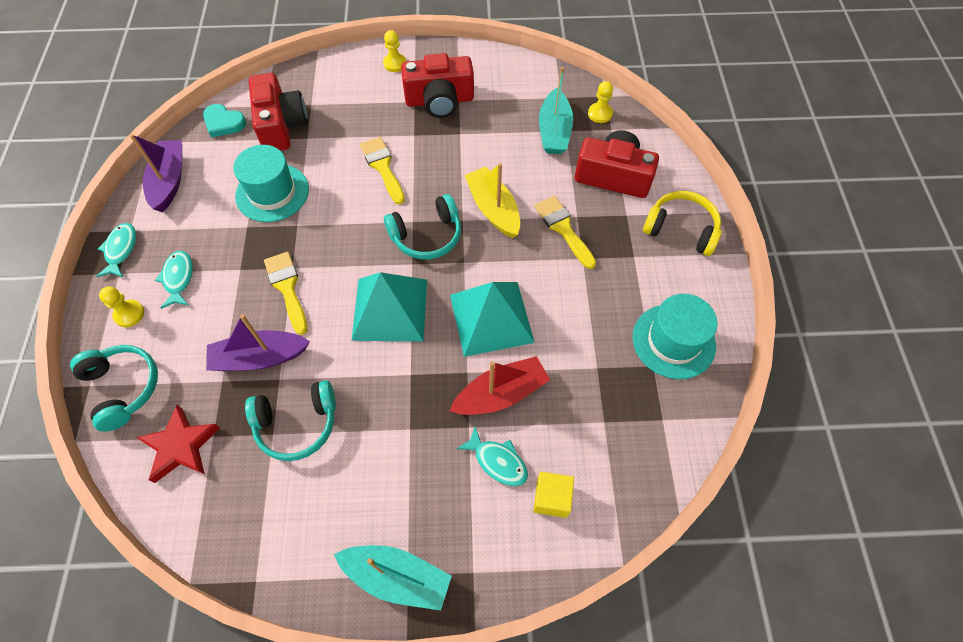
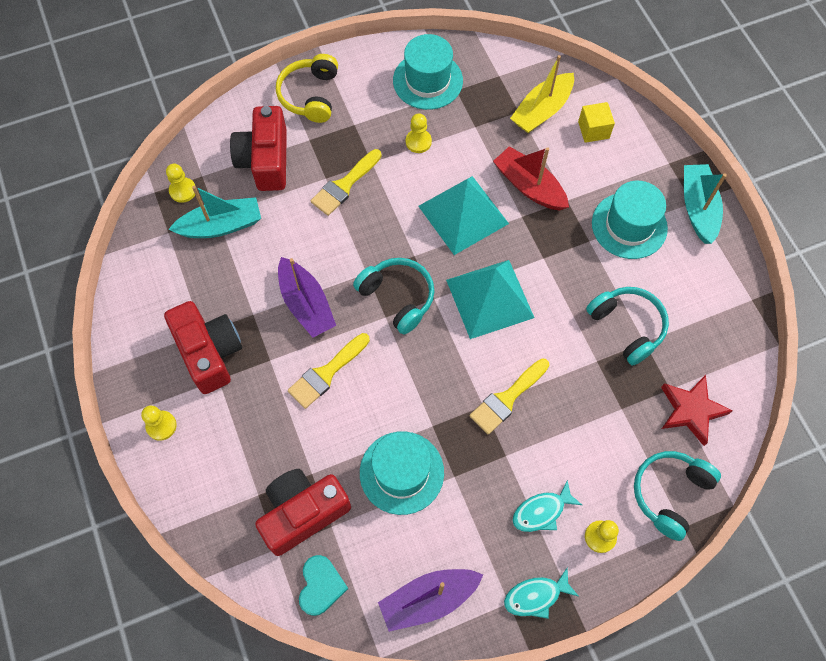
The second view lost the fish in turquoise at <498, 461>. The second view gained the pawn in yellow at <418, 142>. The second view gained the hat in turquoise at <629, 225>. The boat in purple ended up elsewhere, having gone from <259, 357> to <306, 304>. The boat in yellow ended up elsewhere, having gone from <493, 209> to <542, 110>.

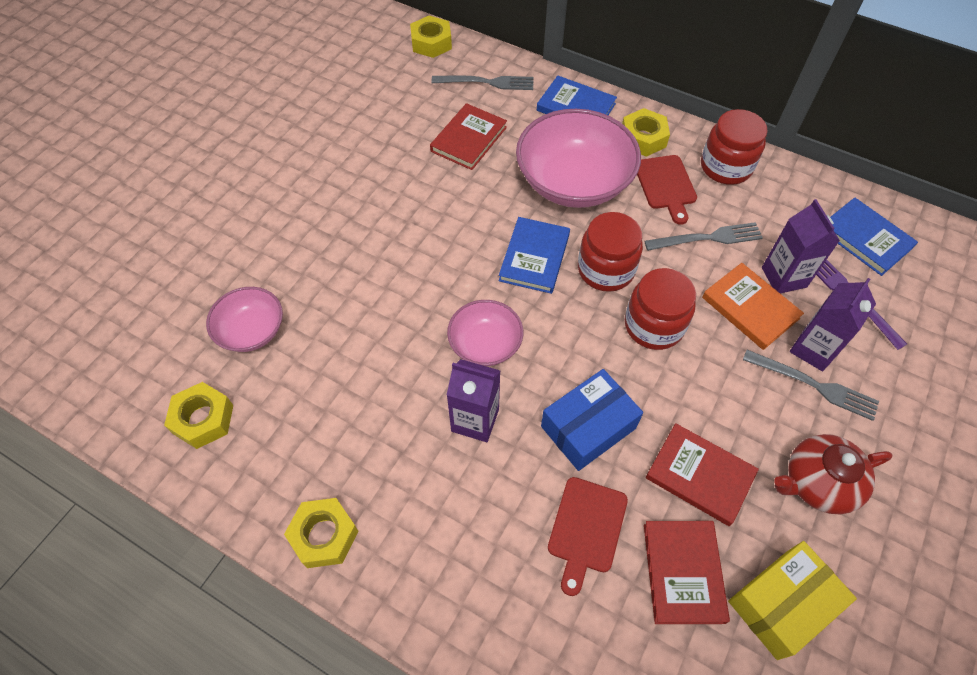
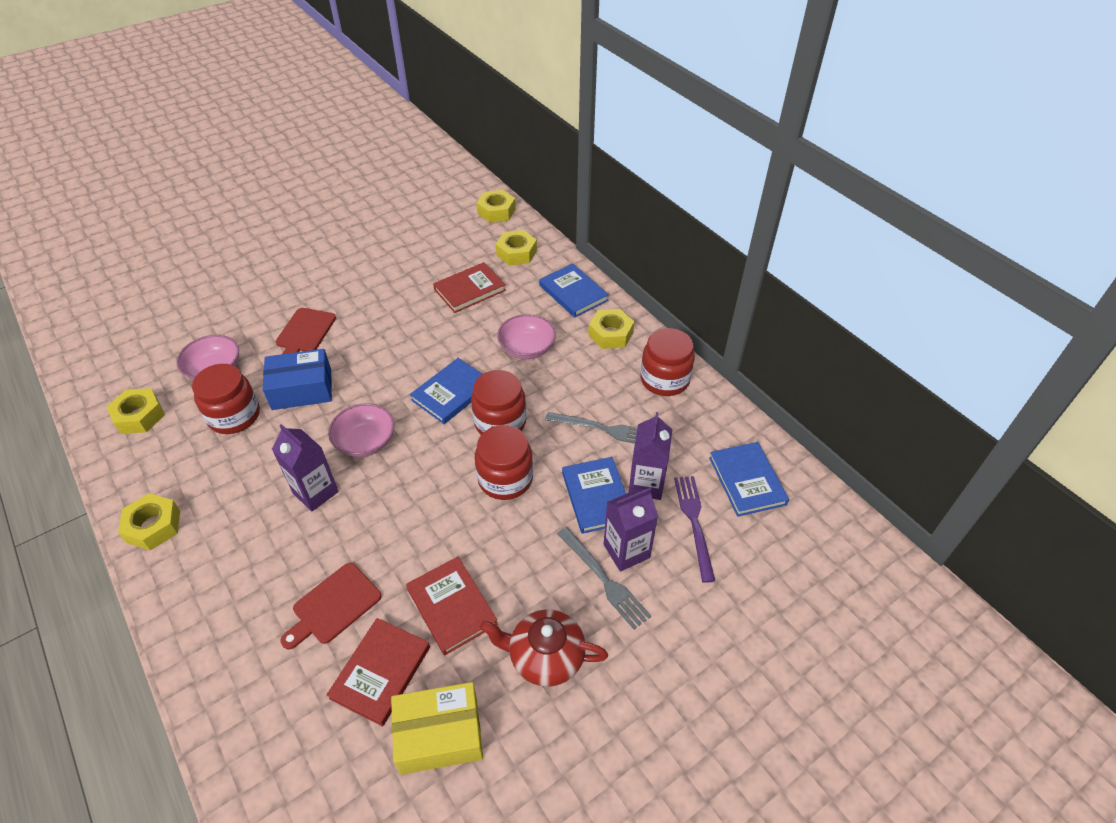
The second view gained the jar in red at <234, 416>. The box in blue ended up elsewhere, having gone from <588, 427> to <302, 389>. The cutting board in red ended up elsewhere, having gone from <665, 185> to <304, 333>. Where the fork in grey stood at <487, 82>, the nut in yellow came to stand at <516, 253>. What was the book in orange at <750, 308> turned into the book in blue at <597, 497>. The size of the bowl in pink at <574, 182> changed by a factor of 0.54.

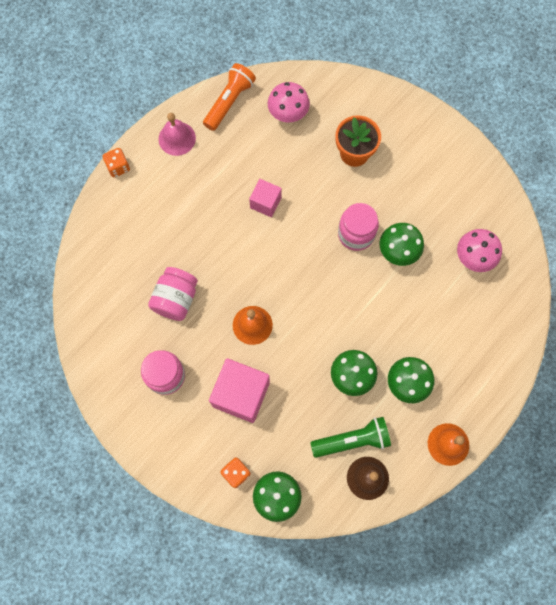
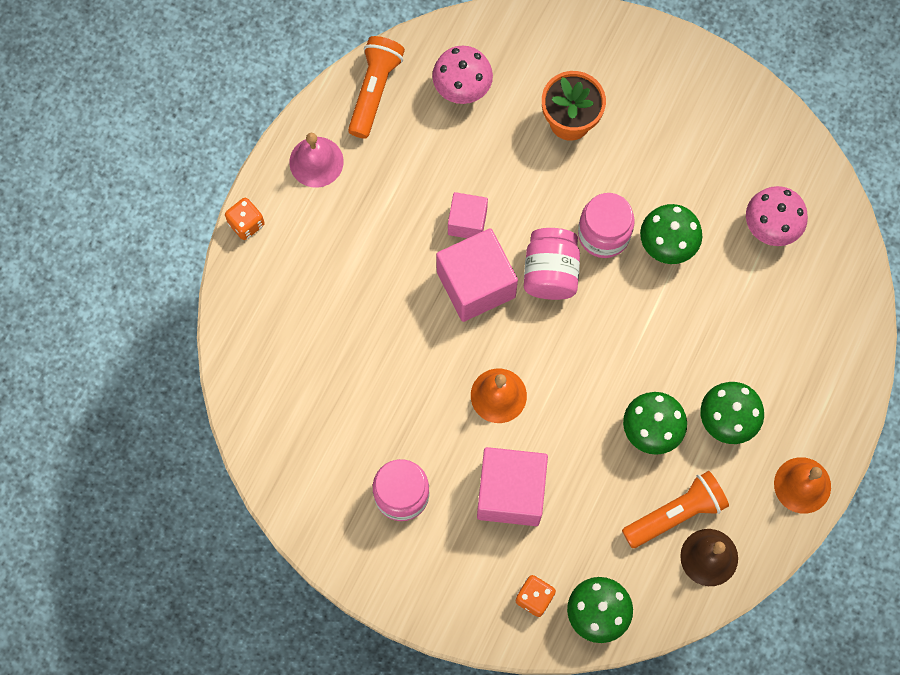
The second view gained the cube in pink at <476, 284>. The jar in pink ended up elsewhere, having gone from <176, 299> to <550, 272>. What was the flashlight in green at <352, 440> turned into the flashlight in orange at <675, 514>.

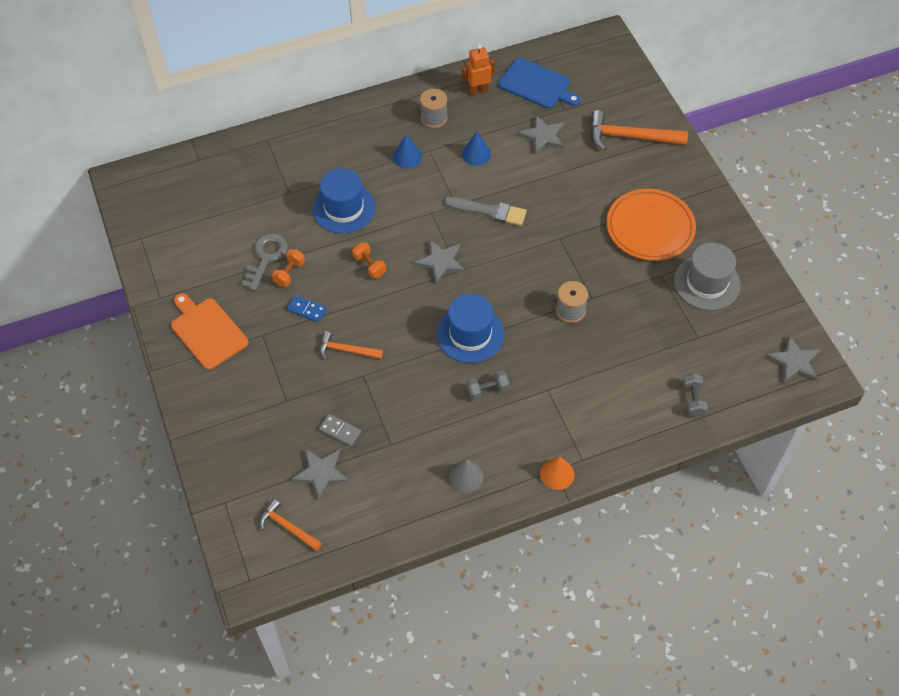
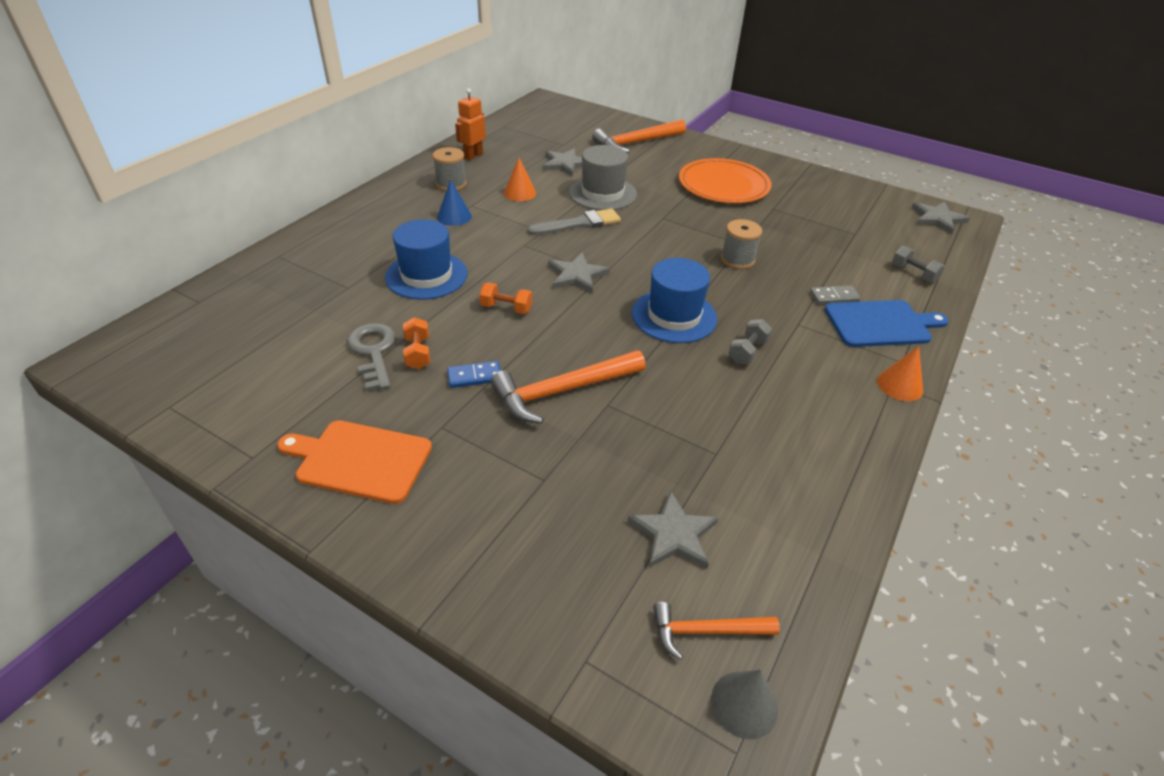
The domino in grey ended up elsewhere, having gone from <340, 431> to <834, 297>. The cone in grey ended up elsewhere, having gone from <466, 476> to <744, 704>. The cutting board in blue ended up elsewhere, having gone from <536, 85> to <881, 324>. The hat in grey ended up elsewhere, having gone from <707, 283> to <602, 193>. What was the cone in blue at <476, 154> turned into the cone in orange at <520, 193>. The size of the hammer in orange at <346, 350> changed by a factor of 1.69.

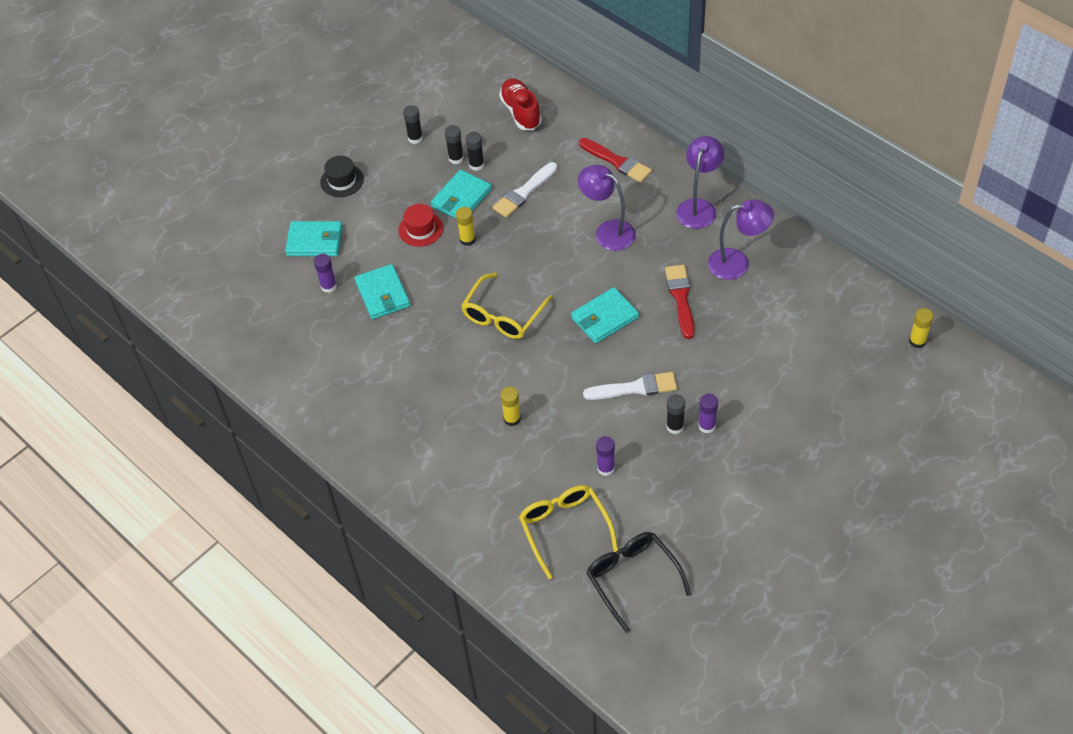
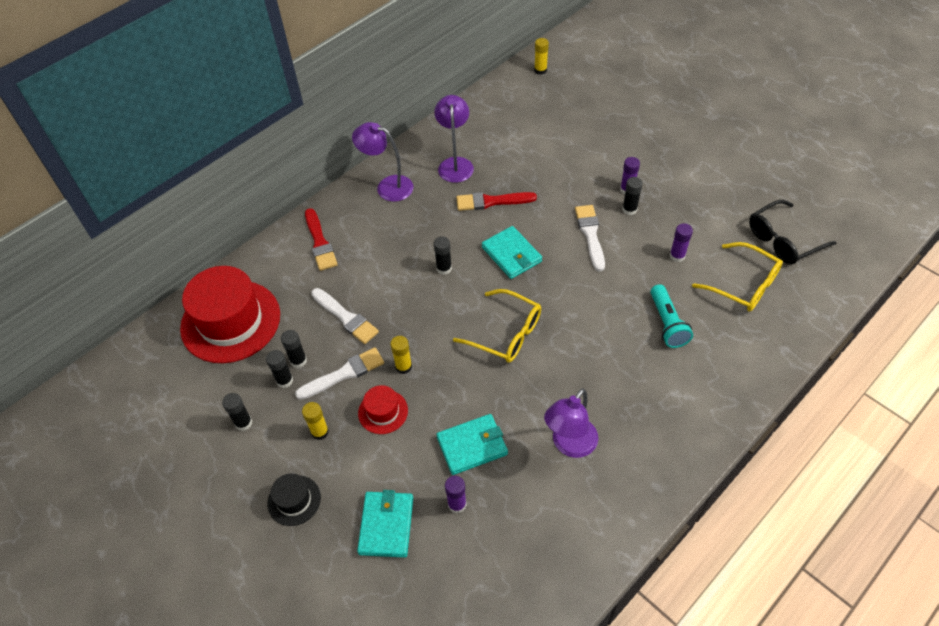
The second view gained the glue stick in black at <444, 268>. The second view gained the flashlight in turquoise at <667, 323>. The glue stick in yellow ended up elsewhere, having gone from <512, 419> to <320, 432>. The lamp in purple ended up elsewhere, having gone from <607, 231> to <569, 445>. Where the wallet in turquoise stood at <461, 198>, the brush in white came to stand at <344, 374>. Where the shoe in red stood at <521, 112>, the hat in red came to stand at <230, 321>. The glasses in yellow at <564, 529> ended up facing another way, 120 degrees counterclockwise from before. The brush in red at <617, 162> ended up facing another way, 120 degrees clockwise from before.

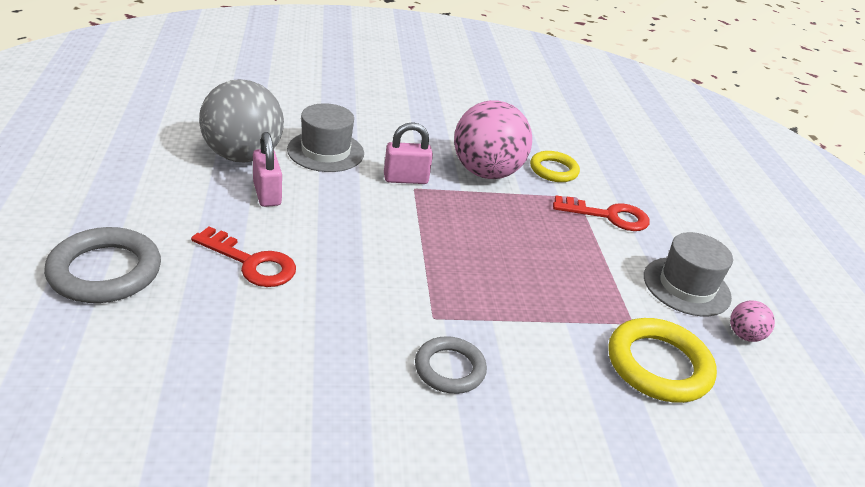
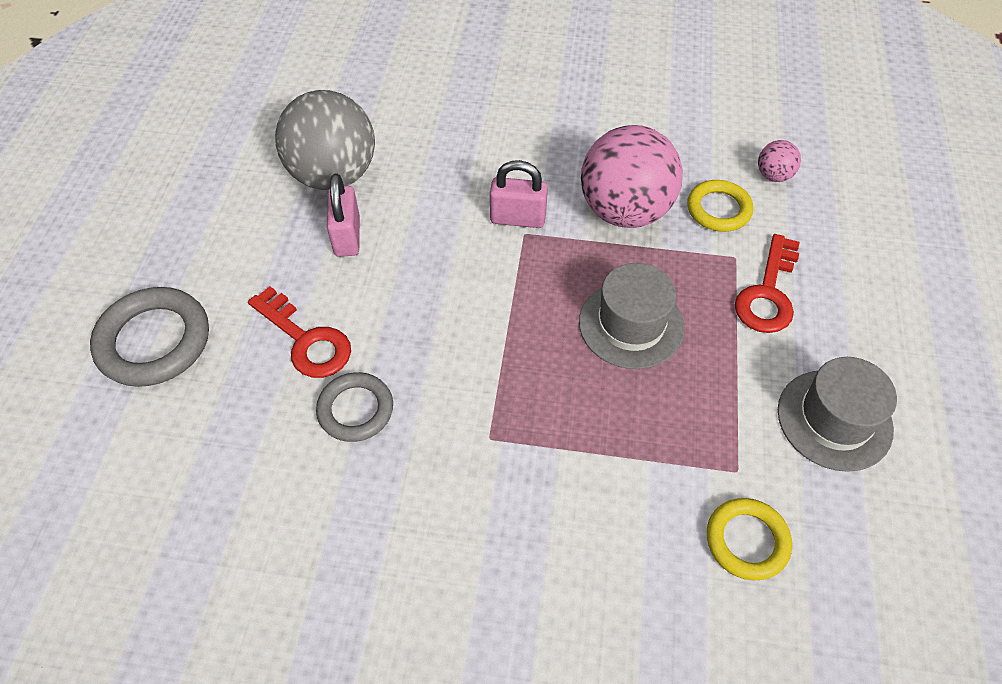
The hat in grey ended up elsewhere, having gone from <326, 151> to <631, 324>. The ring in grey ended up elsewhere, having gone from <449, 369> to <355, 410>. The ball in pink ended up elsewhere, having gone from <744, 335> to <773, 175>. The key in red at <608, 216> ended up facing another way, 90 degrees clockwise from before. The size of the ring in yellow at <658, 365> changed by a factor of 0.64.

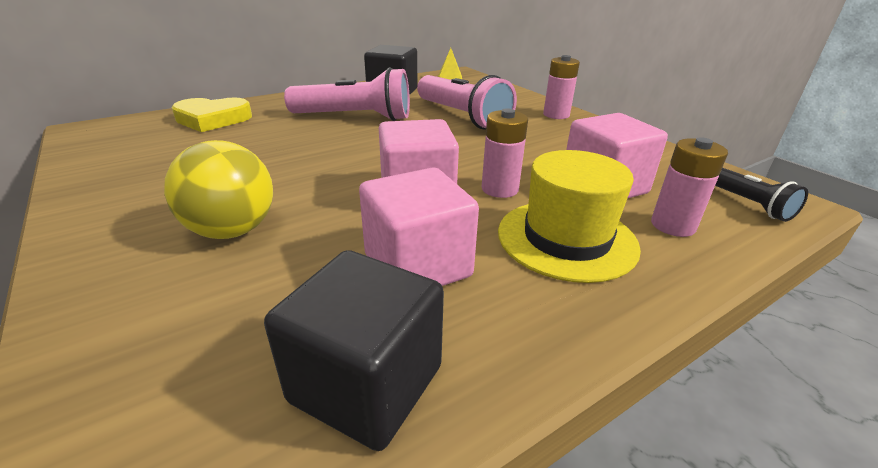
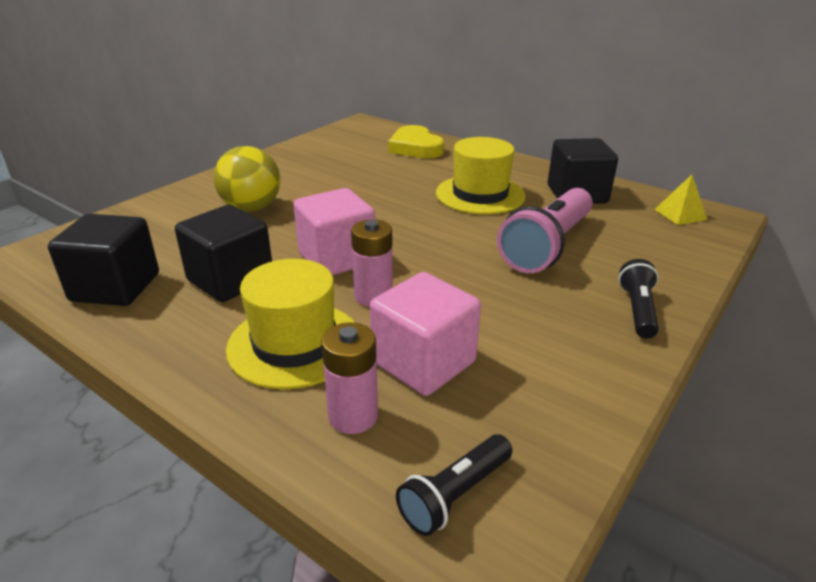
Where the flashlight in pink stood at <355, 117>, the hat in yellow came to stand at <480, 194>. Where the battery in pink stood at <556, 115>, the flashlight in black came to stand at <637, 310>. What was the cube in pink at <417, 265> turned into the cube in black at <230, 280>.

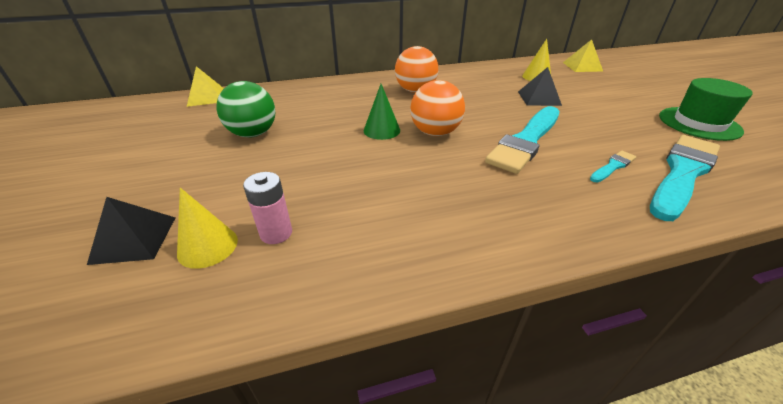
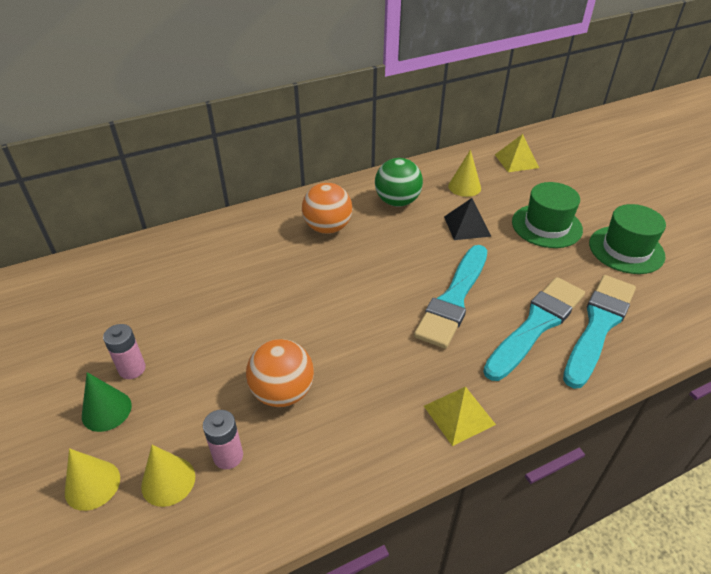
The second view gained the battery in pink at <132, 369>. The second view gained the hat in green at <546, 226>. The pyramid in yellow ended up elsewhere, having gone from <206, 97> to <459, 415>. The ball in green ended up elsewhere, having gone from <253, 134> to <397, 201>. The cone in green ended up elsewhere, having gone from <381, 130> to <106, 410>. The ball in orange ended up elsewhere, having gone from <435, 133> to <283, 392>. Where the pyramid in black stood at <134, 239>, the cone in yellow came to stand at <92, 485>. The size of the brush in turquoise at <613, 166> changed by a factor of 2.24.

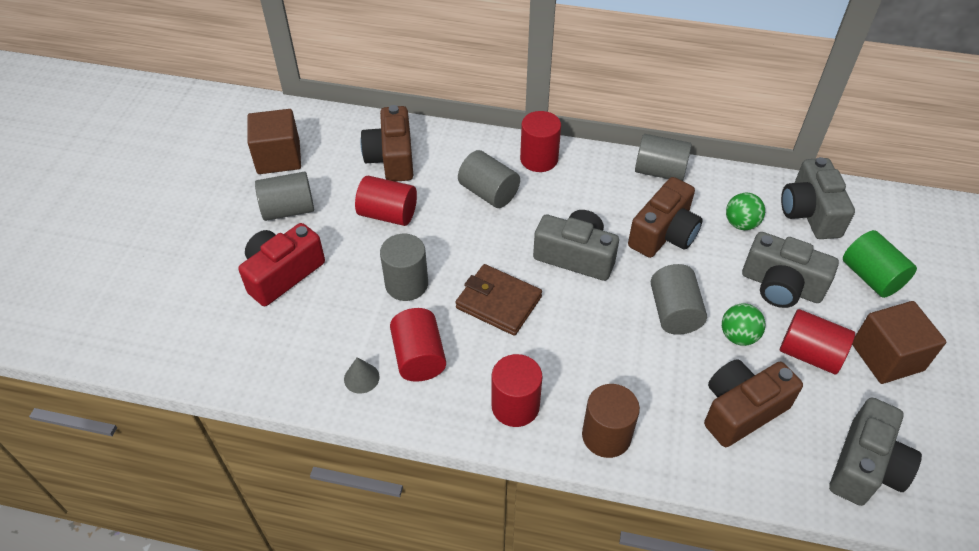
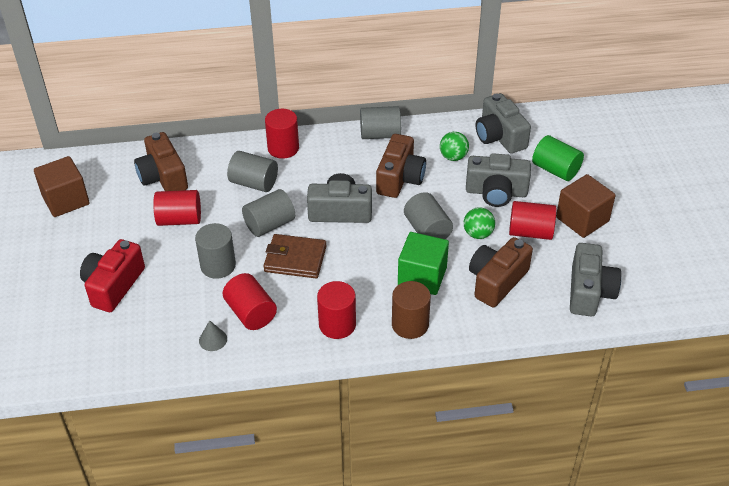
The second view gained the cube in green at <422, 277>. The cylinder in grey ended up elsewhere, having gone from <288, 210> to <270, 224>.

